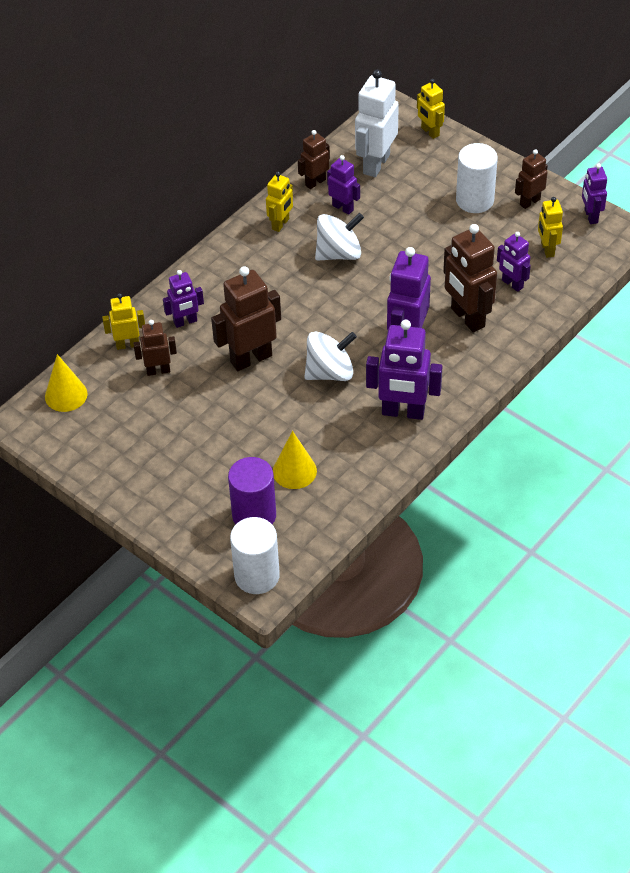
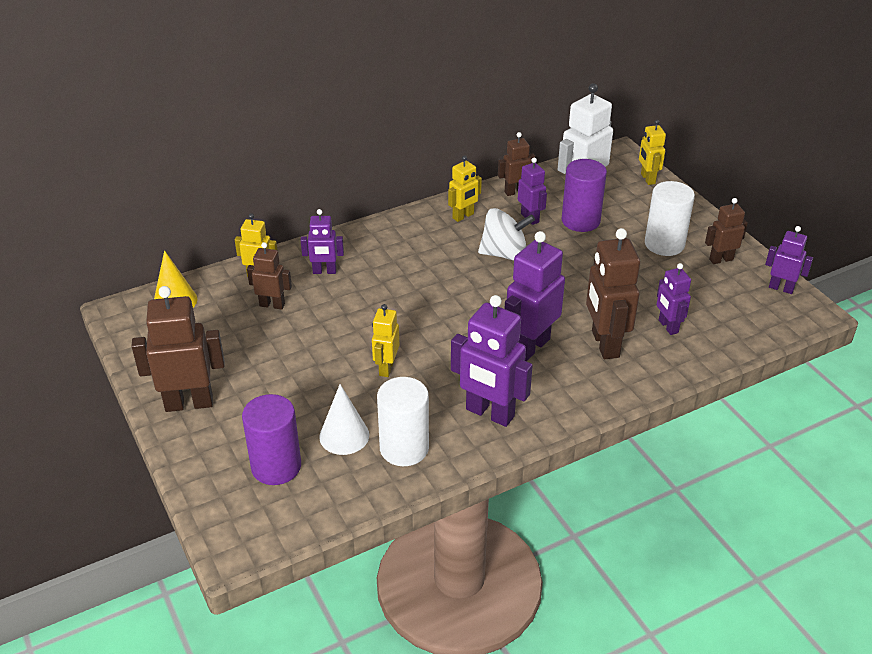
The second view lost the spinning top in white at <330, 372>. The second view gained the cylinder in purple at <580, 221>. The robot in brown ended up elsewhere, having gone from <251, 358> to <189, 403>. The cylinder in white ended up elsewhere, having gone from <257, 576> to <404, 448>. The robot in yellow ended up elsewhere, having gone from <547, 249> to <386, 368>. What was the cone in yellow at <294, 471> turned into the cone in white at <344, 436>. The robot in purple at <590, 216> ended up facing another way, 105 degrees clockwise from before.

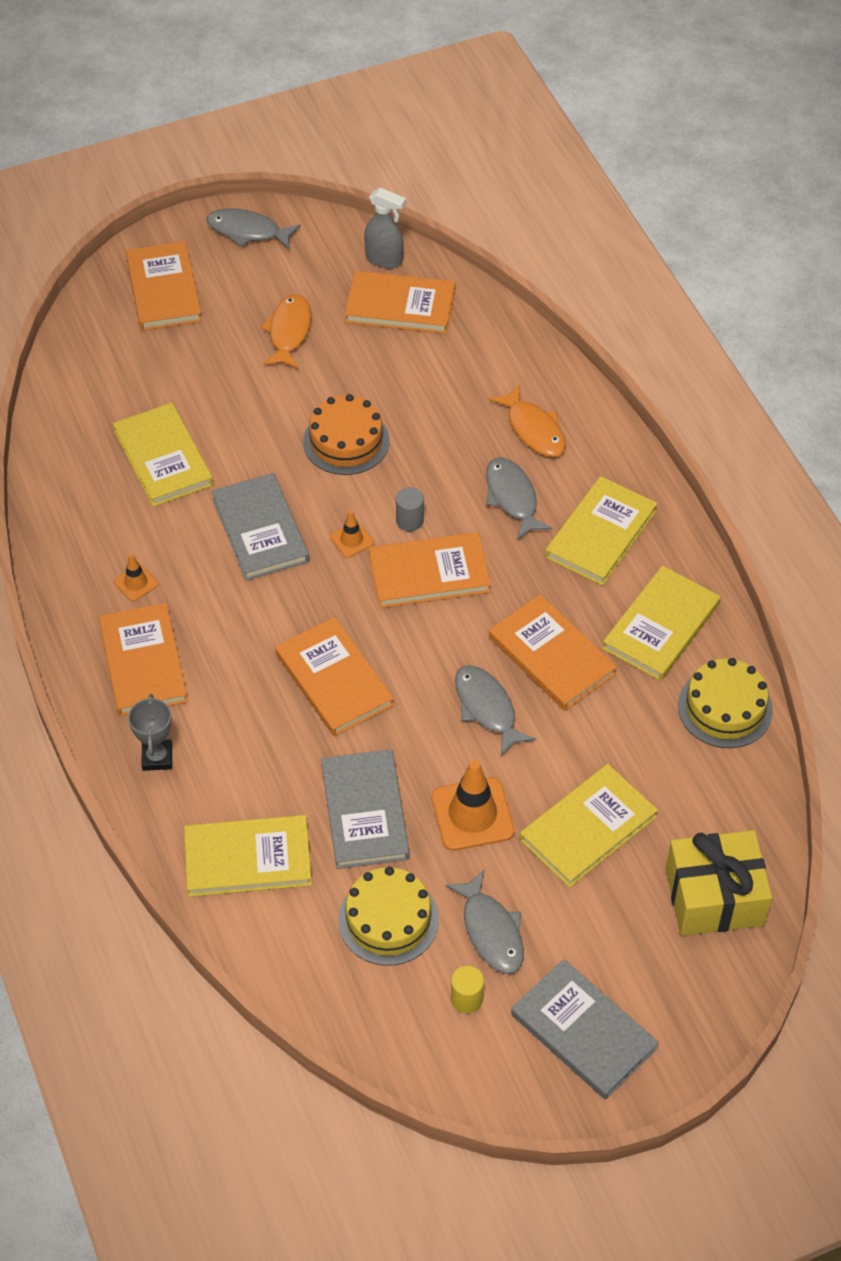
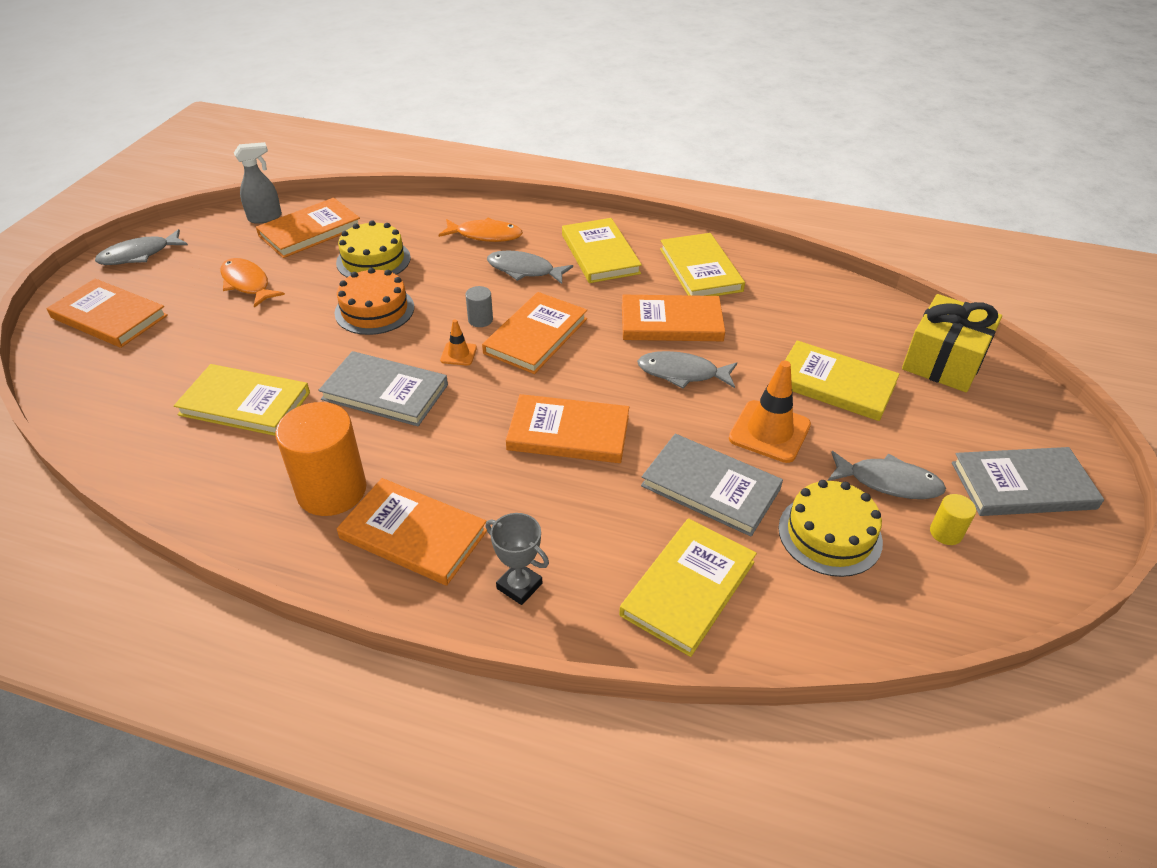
The cake in yellow ended up elsewhere, having gone from <725, 708> to <373, 260>. Where the traffic cone in orange stood at <136, 583>, the cylinder in orange came to stand at <331, 490>. The book in yellow at <588, 828> ended up facing another way, 60 degrees counterclockwise from before.

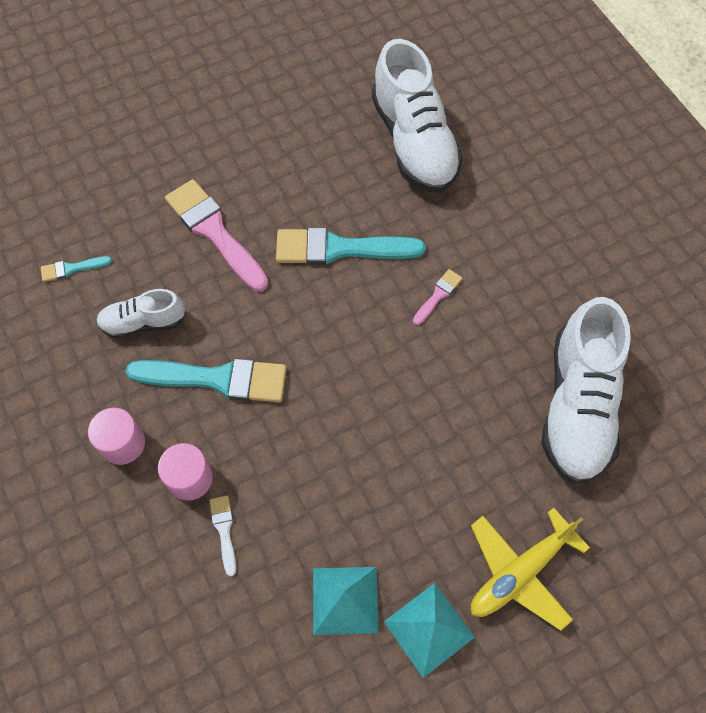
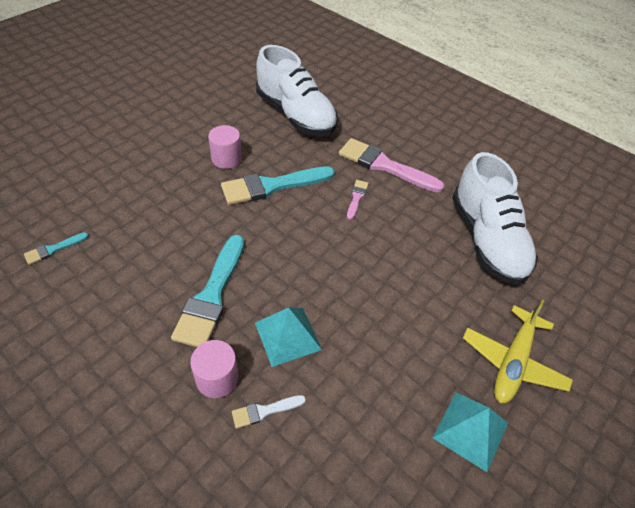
The second view lost the shoe in white at <143, 322>. The cylinder in pink ended up elsewhere, having gone from <123, 443> to <226, 159>. The brush in pink ended up elsewhere, having gone from <214, 232> to <384, 165>. The pyramid in turquoise ended up elsewhere, having gone from <345, 600> to <287, 336>. The brush in turquoise at <217, 379> ended up facing another way, 120 degrees clockwise from before. The brush in white at <224, 530> ended up facing another way, 75 degrees counterclockwise from before.

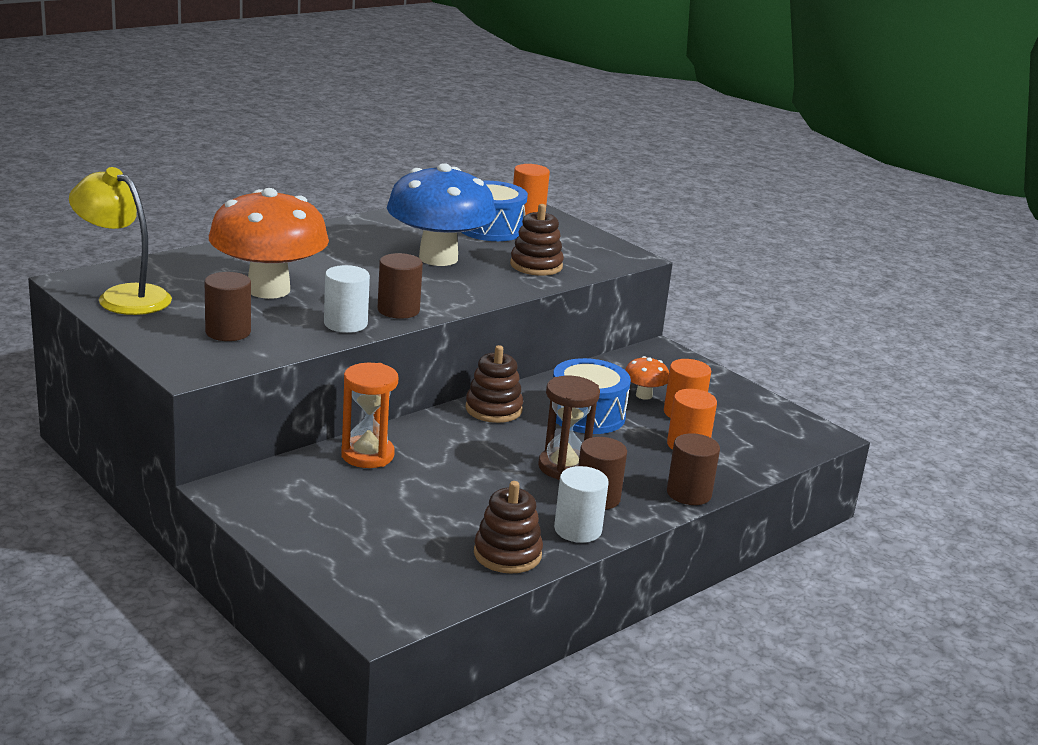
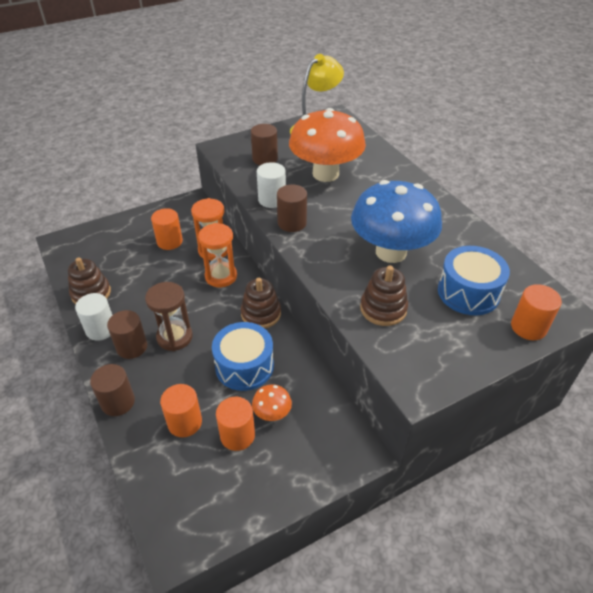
The second view gained the cylinder in orange at <169, 241>. The second view gained the hourglass in orange at <221, 276>.

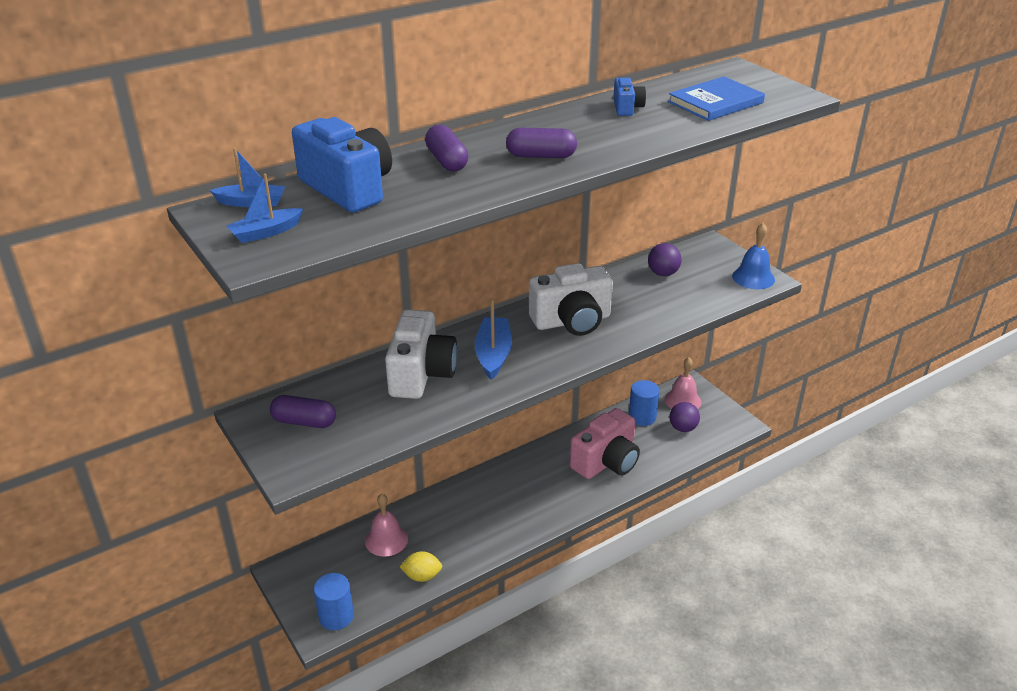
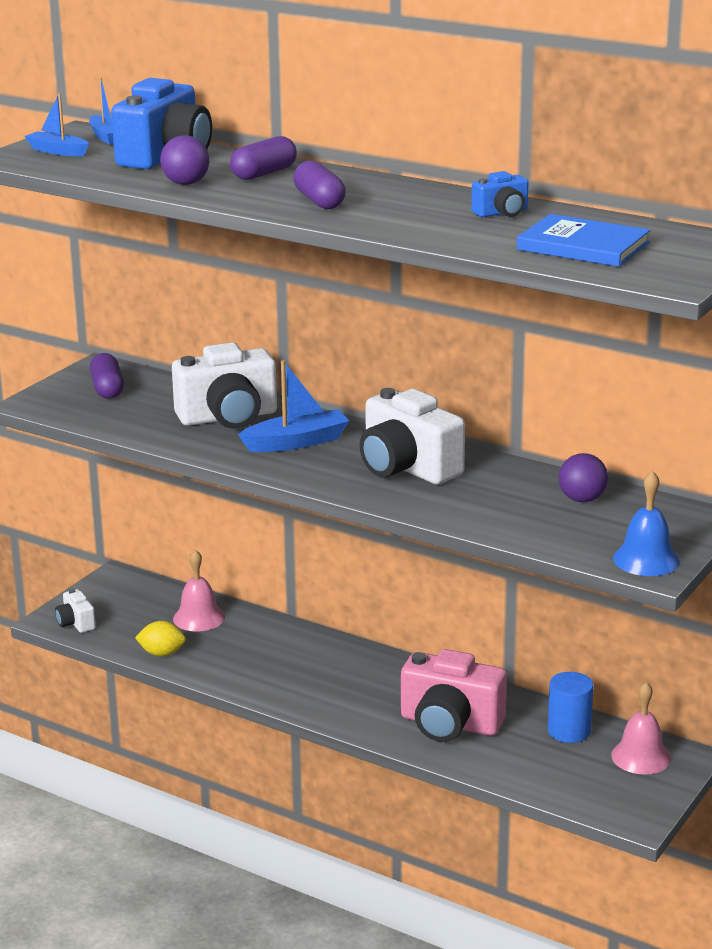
The ball in purple ended up elsewhere, having gone from <683, 428> to <186, 183>. Where the cylinder in blue stood at <336, 616>, the camera in white came to stand at <76, 623>. The lemon in yellow at <422, 576> ended up facing another way, 60 degrees counterclockwise from before.

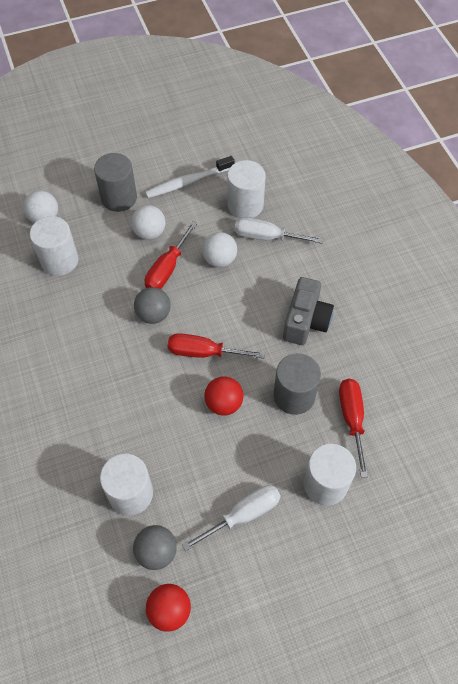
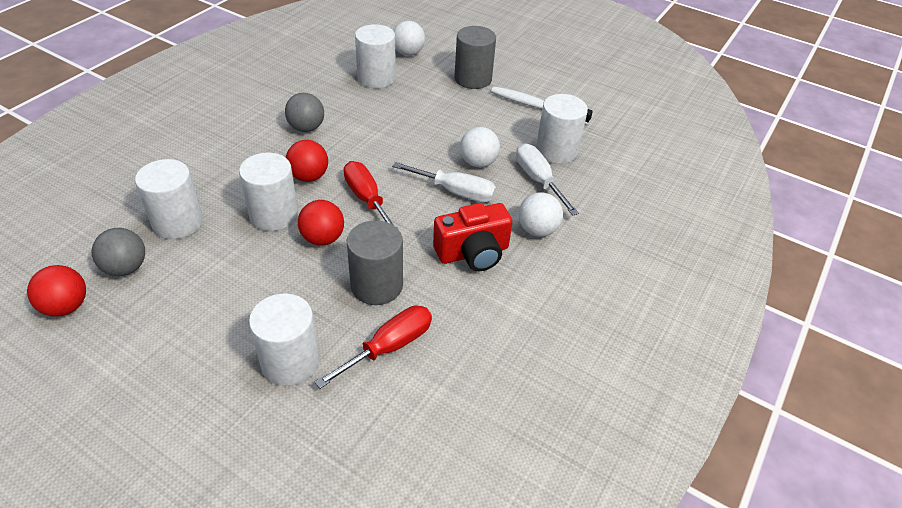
The second view lost the screwdriver in red at <167, 268>. The second view gained the cylinder in white at <274, 215>. The second view gained the ball in red at <309, 176>. The ball in white ended up elsewhere, having gone from <149, 232> to <537, 230>. The ball in grey ended up elsewhere, having gone from <153, 314> to <306, 128>. The screwdriver in white ended up elsewhere, having gone from <243, 515> to <455, 192>. What was the camera in grey at <305, 321> turned into the camera in red at <473, 253>.

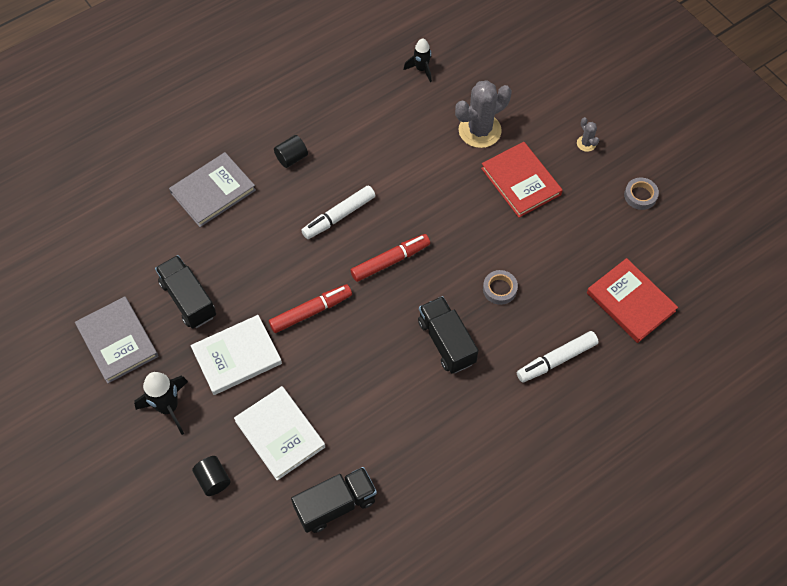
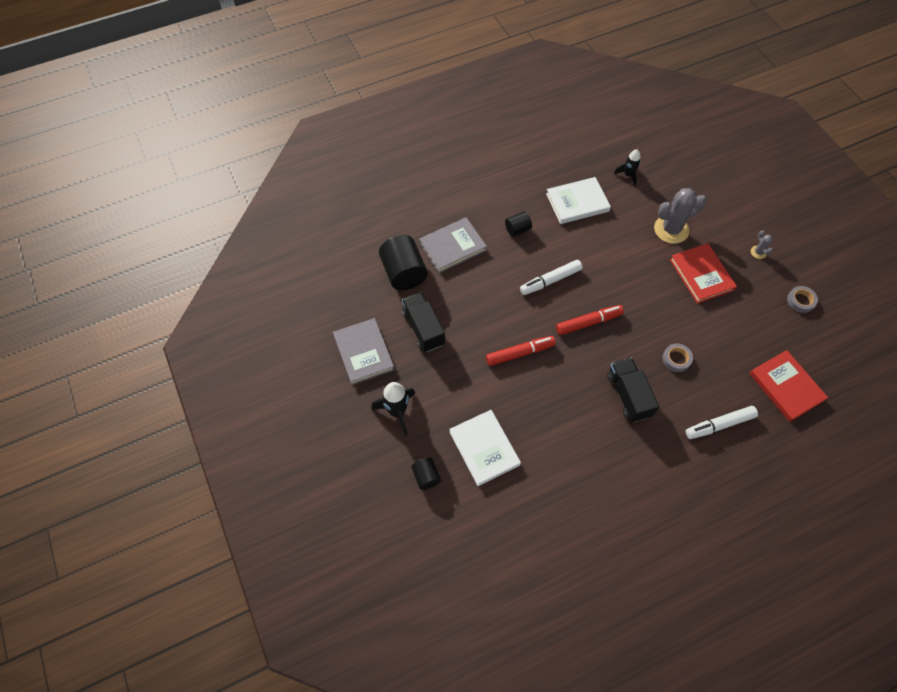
The second view lost the truck in black at <335, 504>. The second view gained the cylinder in black at <404, 273>. The book in white ended up elsewhere, having gone from <237, 356> to <577, 202>.

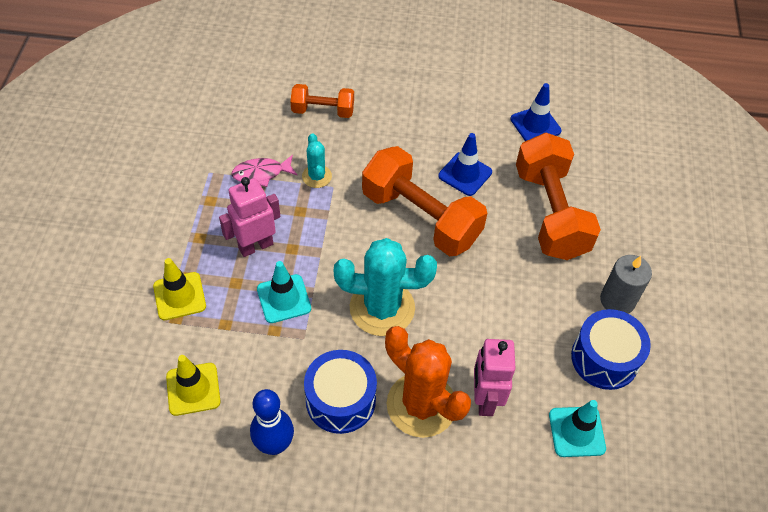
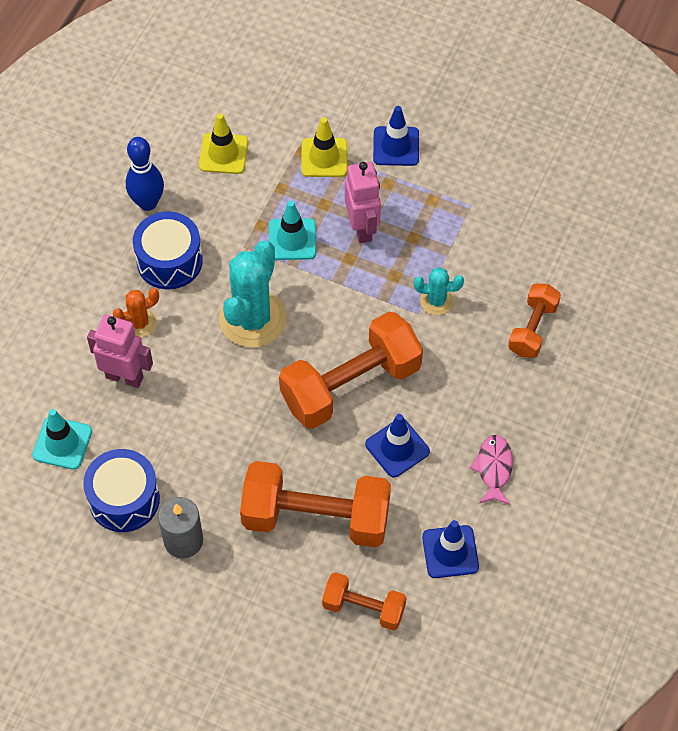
The second view gained the dumbbell in orange at <364, 608>. The second view gained the traffic cone in blue at <396, 146>. The fish in pink ended up elsewhere, having gone from <261, 173> to <494, 468>. The size of the cactus in orange at <421, 405> changed by a factor of 0.50.

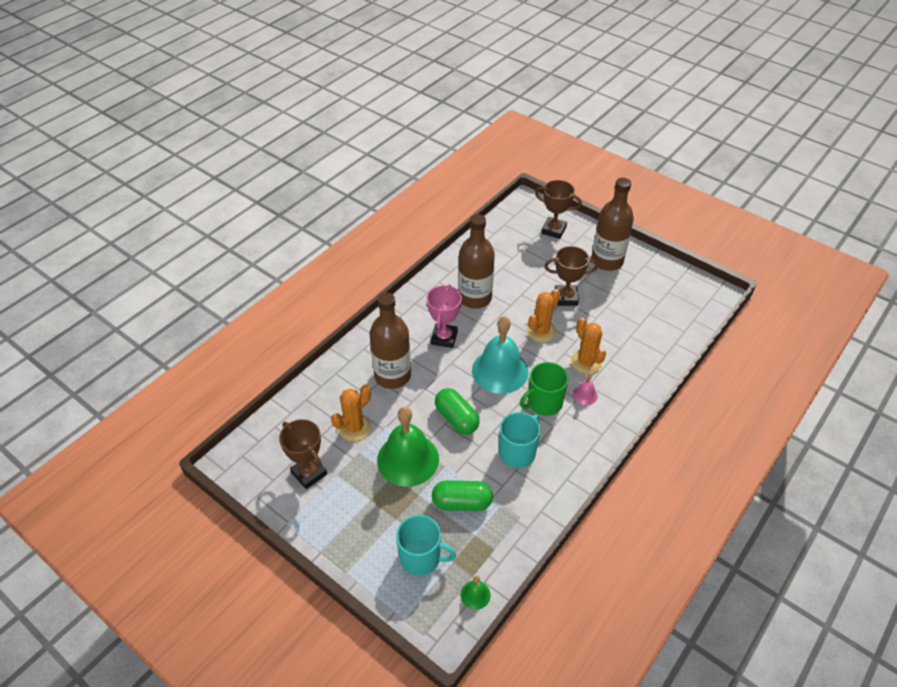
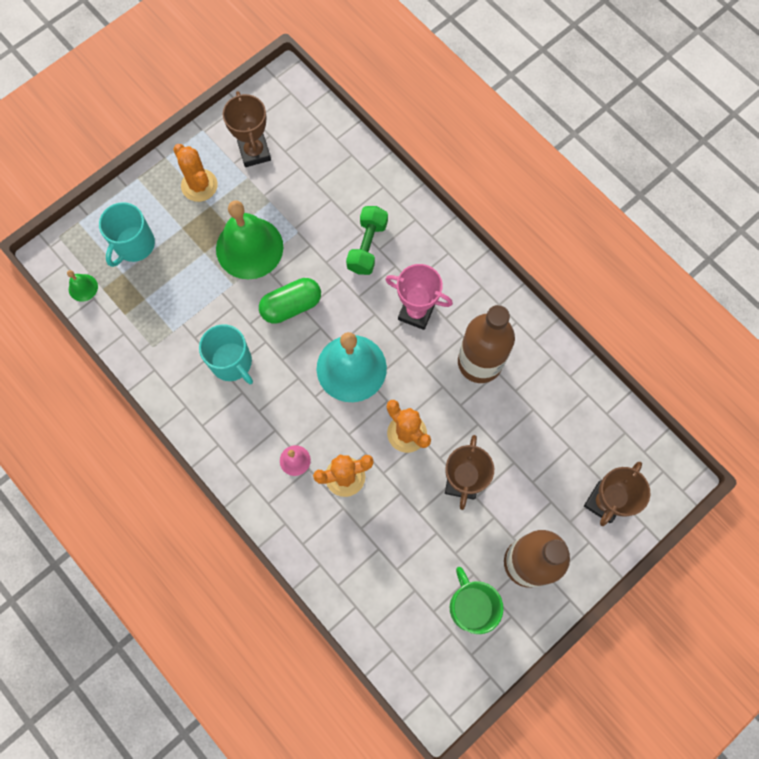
The second view lost the capsule in green at <462, 503>. The cactus in orange ended up elsewhere, having gone from <354, 427> to <199, 185>. The mug in green ended up elsewhere, having gone from <544, 403> to <471, 606>. Where the bottle in brown stood at <392, 376>, the dumbbell in green came to stand at <367, 246>. The trophy in brown at <309, 473> ended up facing another way, 75 degrees counterclockwise from before.

